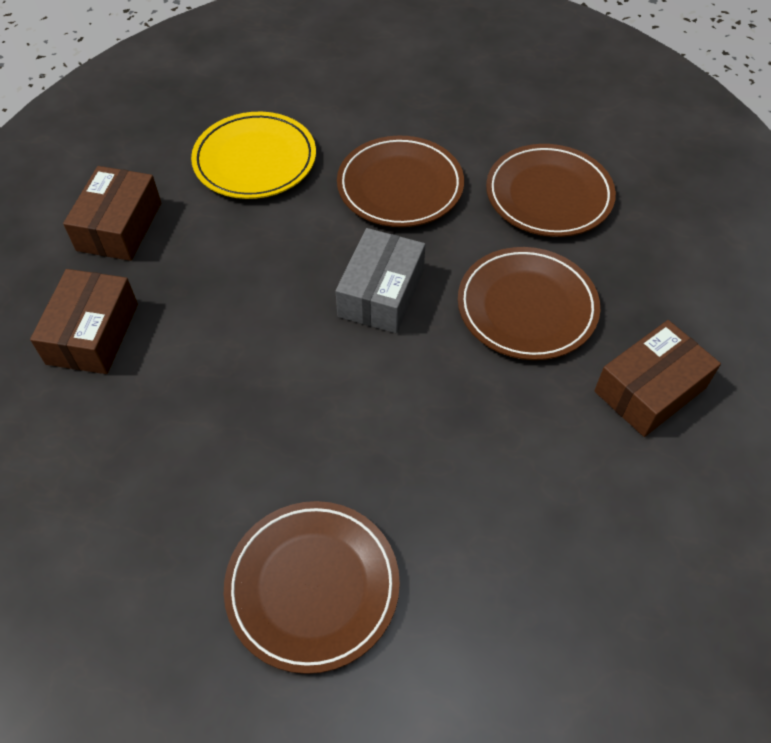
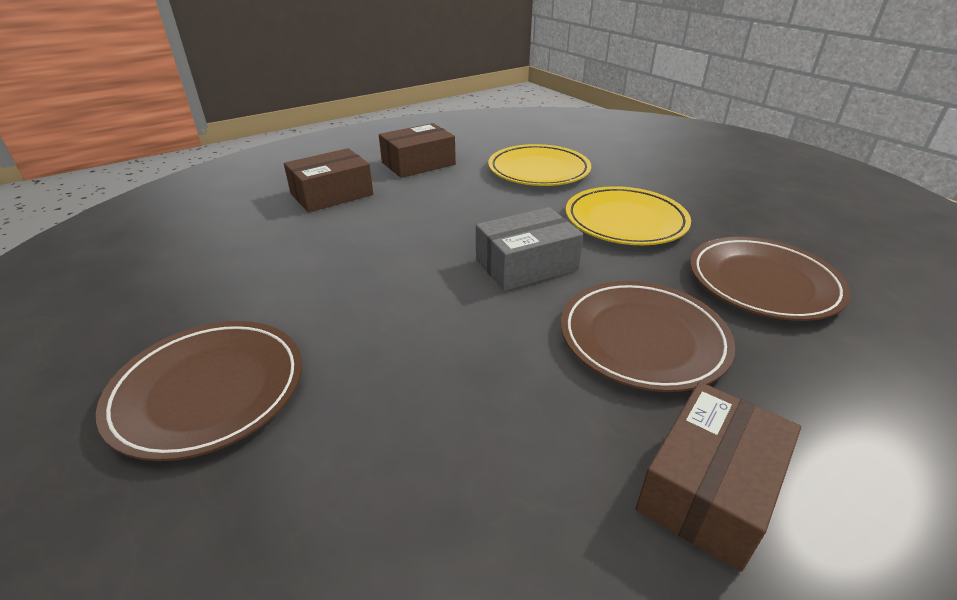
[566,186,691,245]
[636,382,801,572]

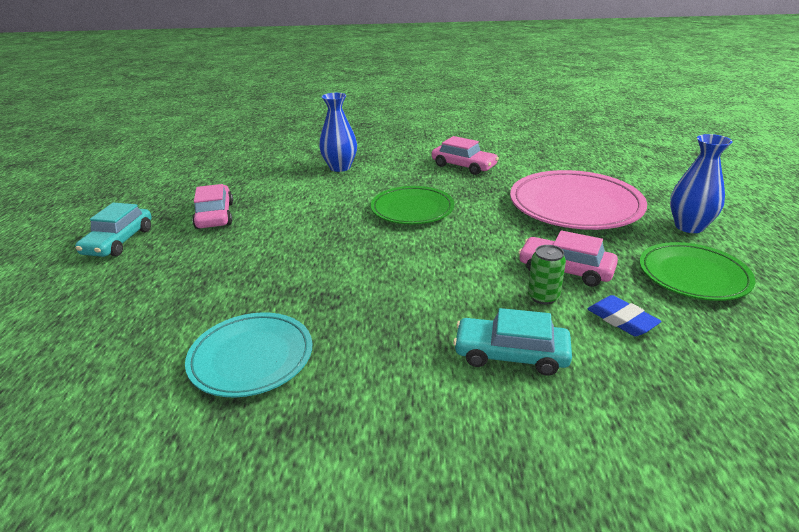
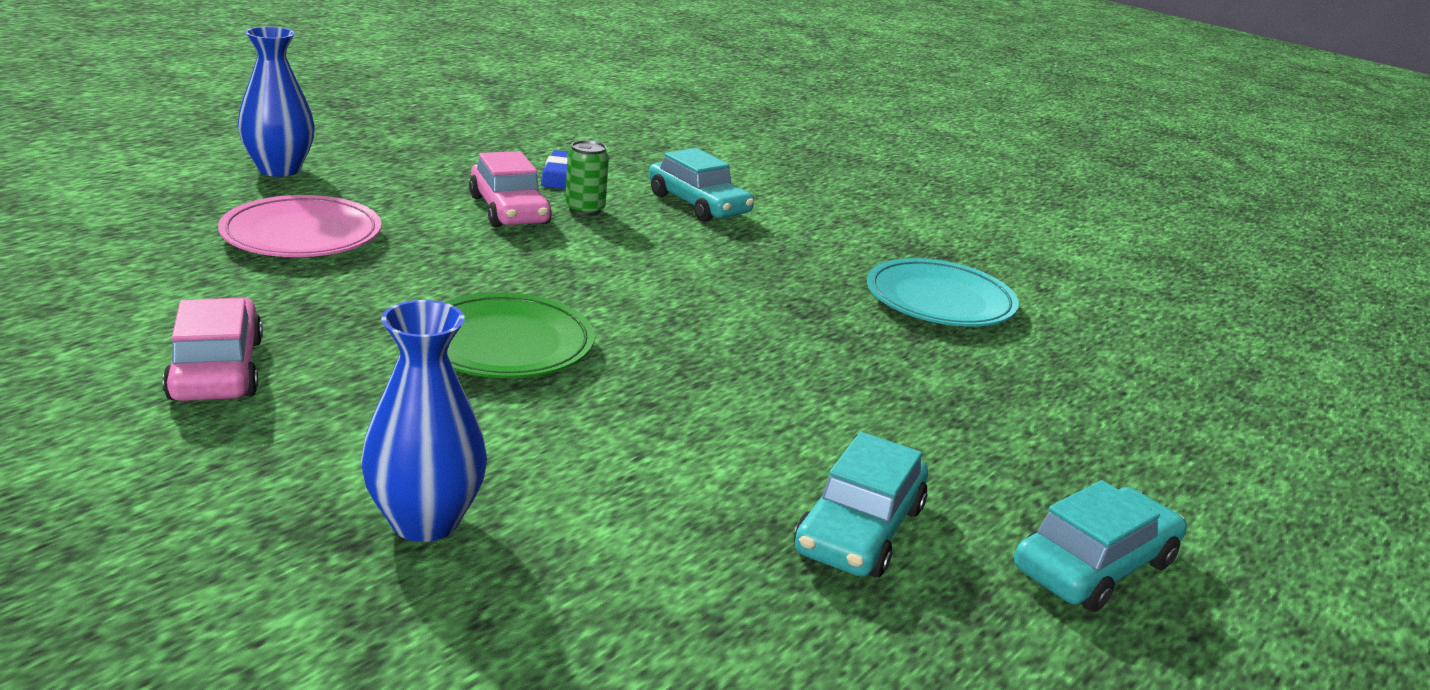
[639,242,755,301] (first image)
[794,432,928,577]
[218,195,382,257]

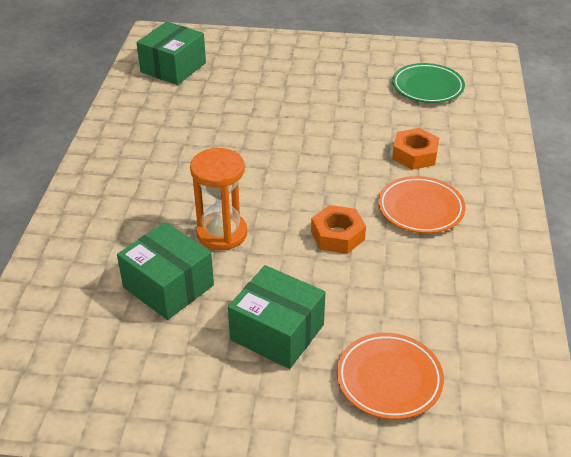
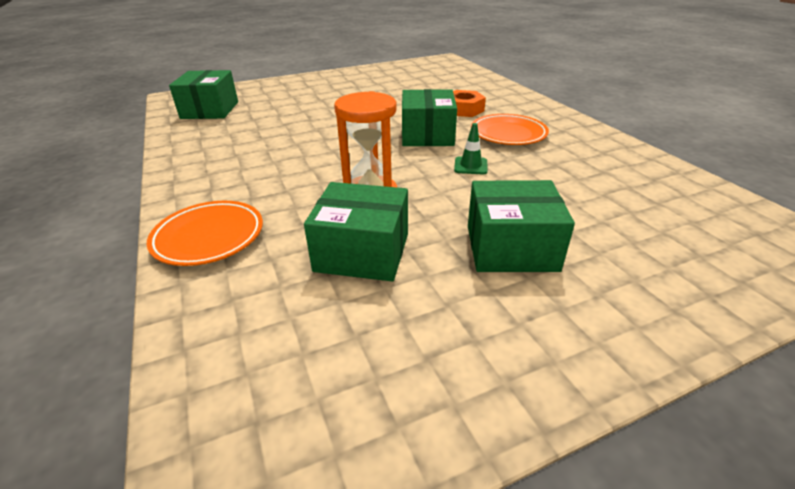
[392,63,465,103] (first image)
[402,89,457,146]
[147,201,263,266]
[454,123,488,175]

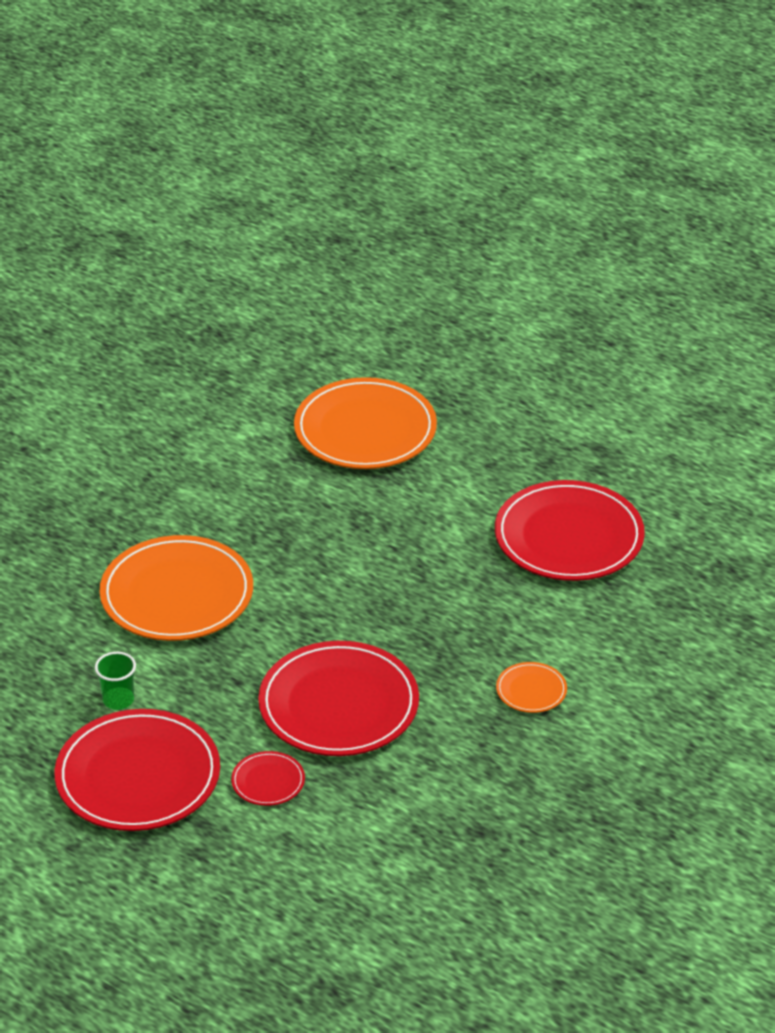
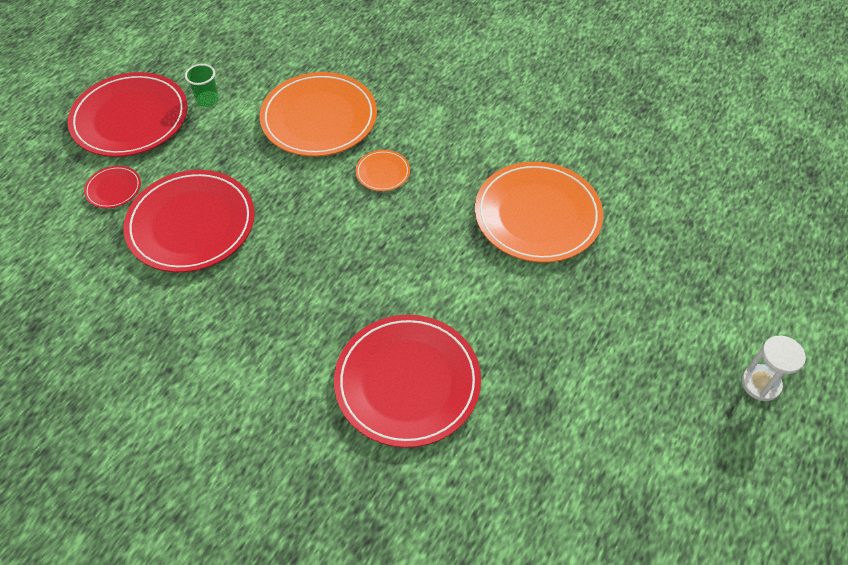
[742,335,806,401]
[355,150,410,191]

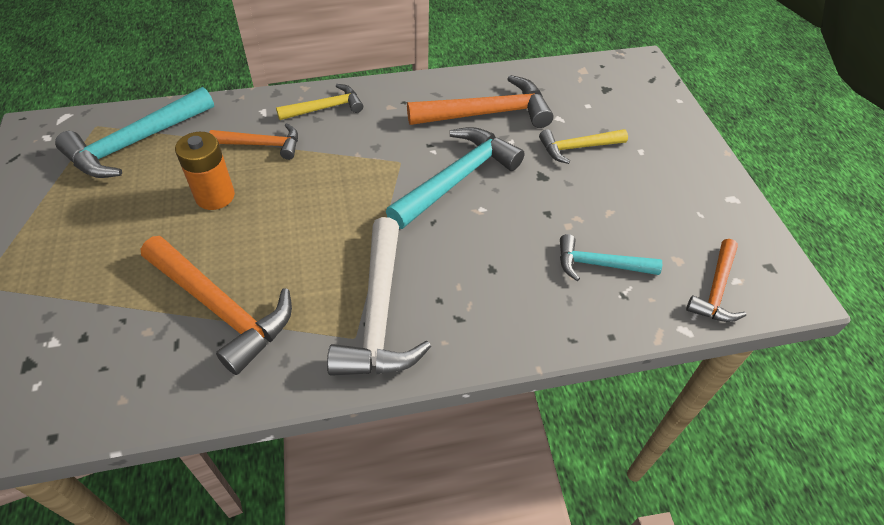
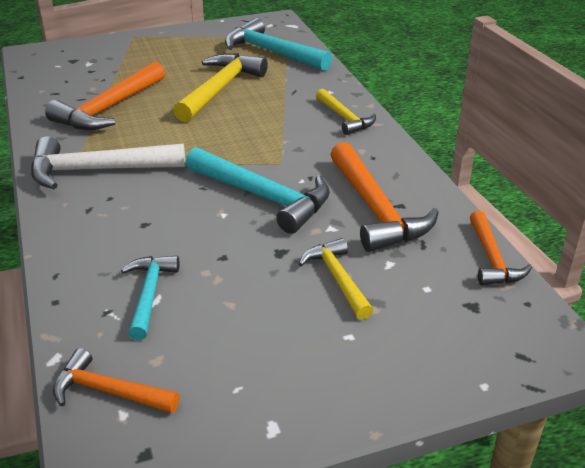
[470,211,532,285]
[173,53,268,122]

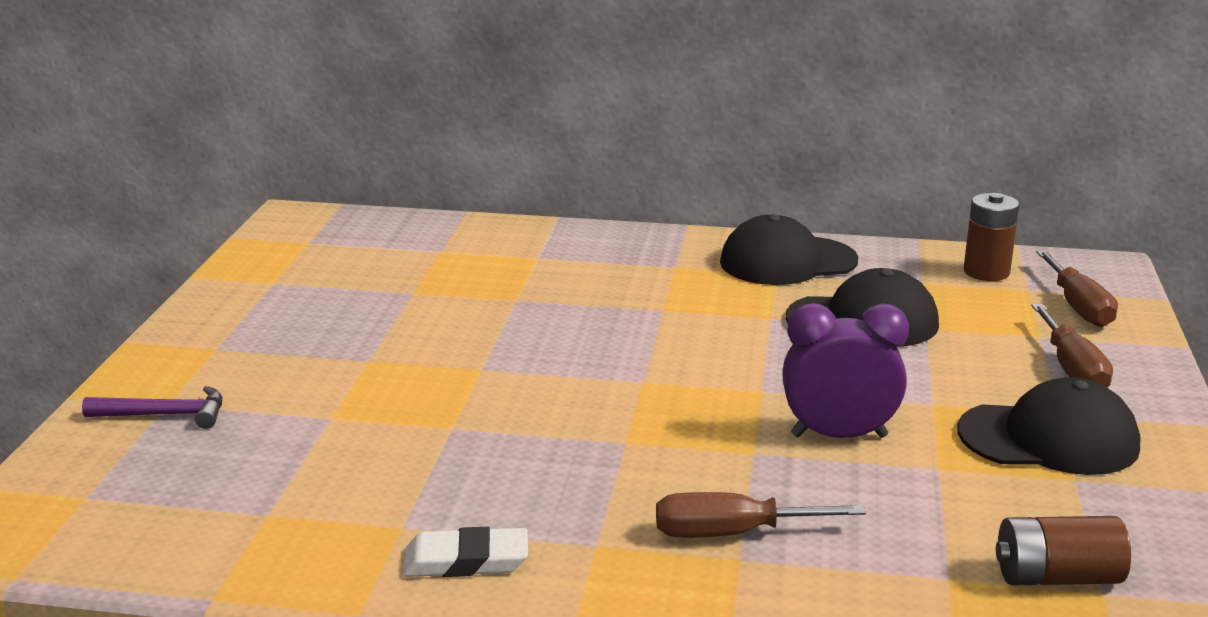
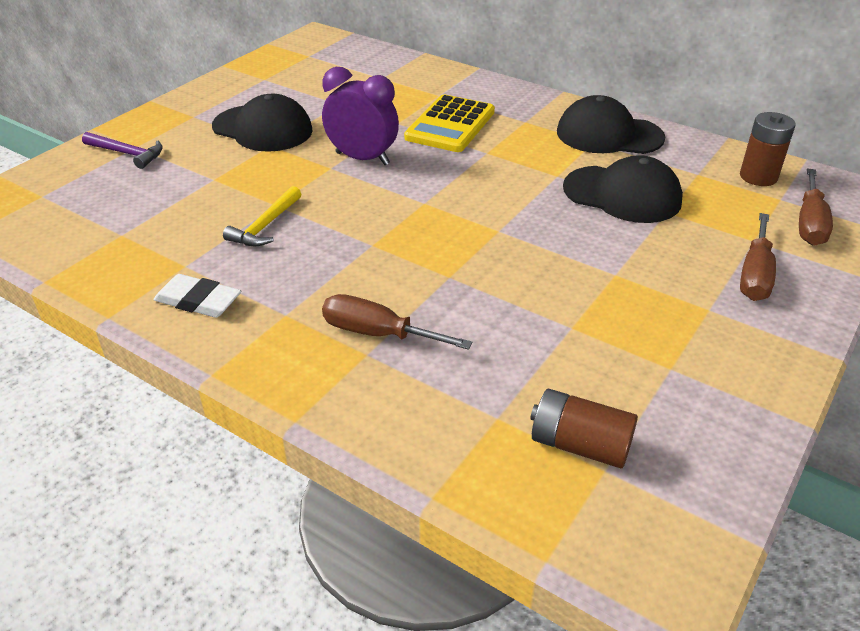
[223,186,301,246]
[404,94,495,152]
[322,67,399,165]
[212,94,313,152]

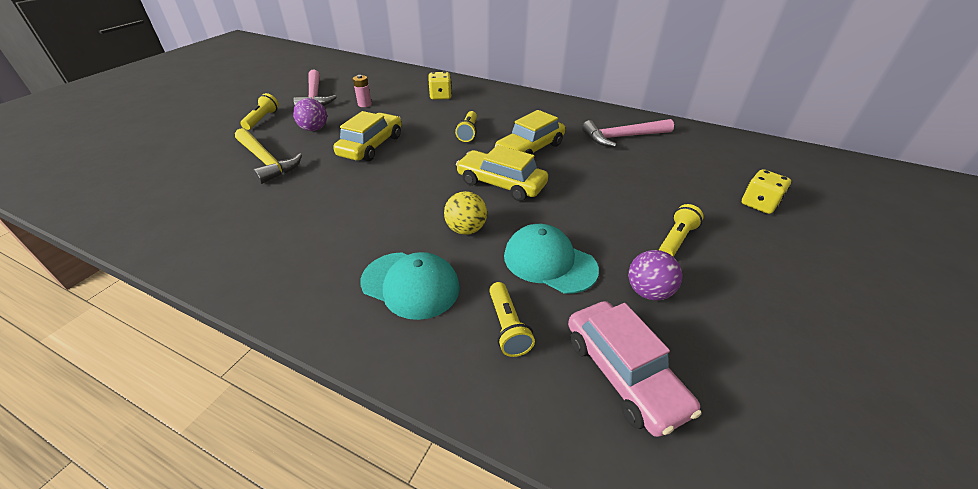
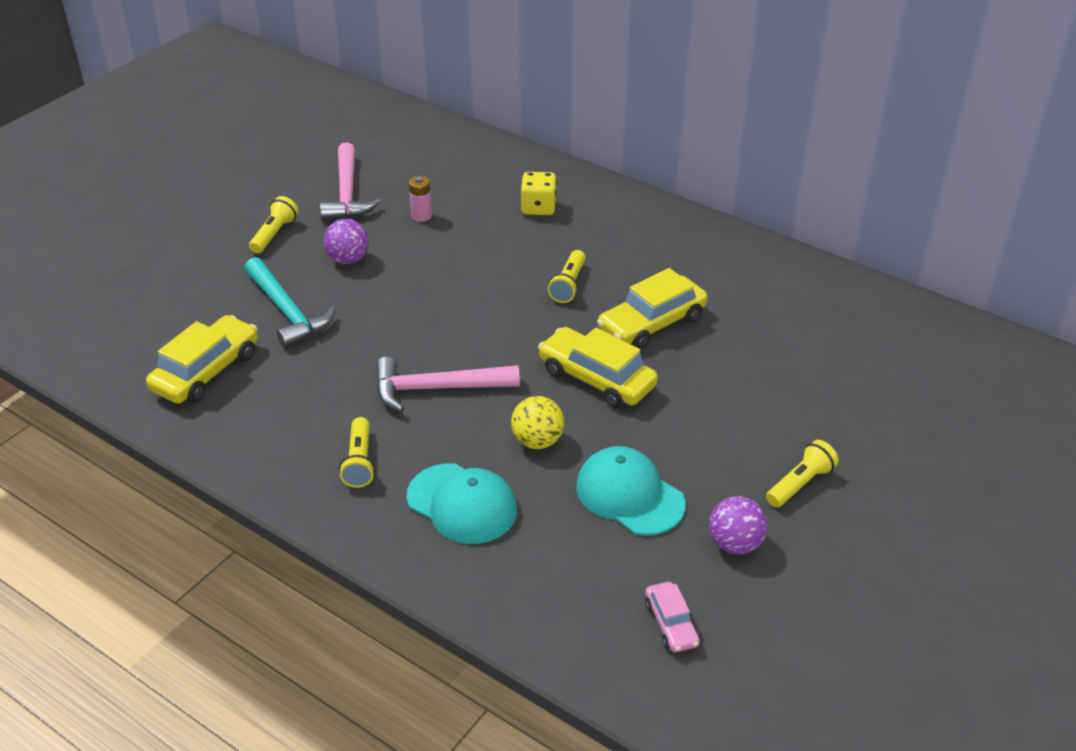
[742,169,791,214] (first image)
[146,315,258,404]
[339,417,375,488]
[376,357,520,412]
[245,257,336,348]
[645,582,700,652]

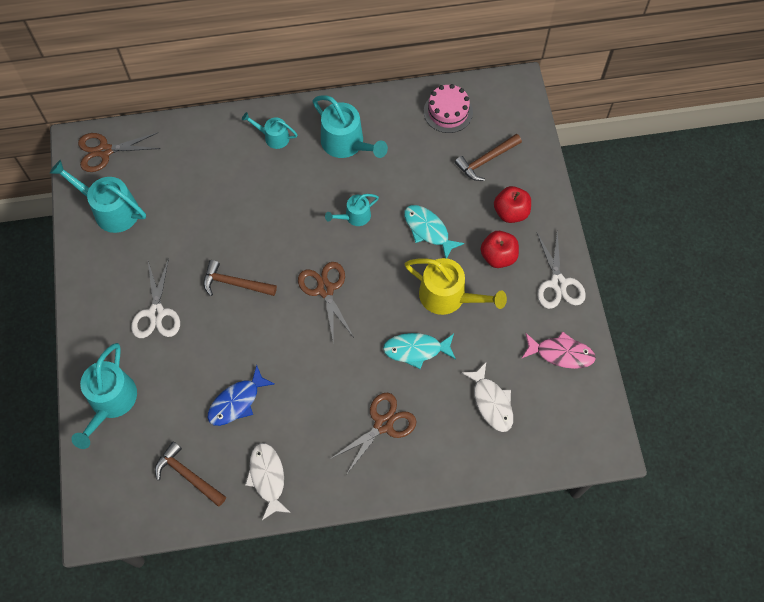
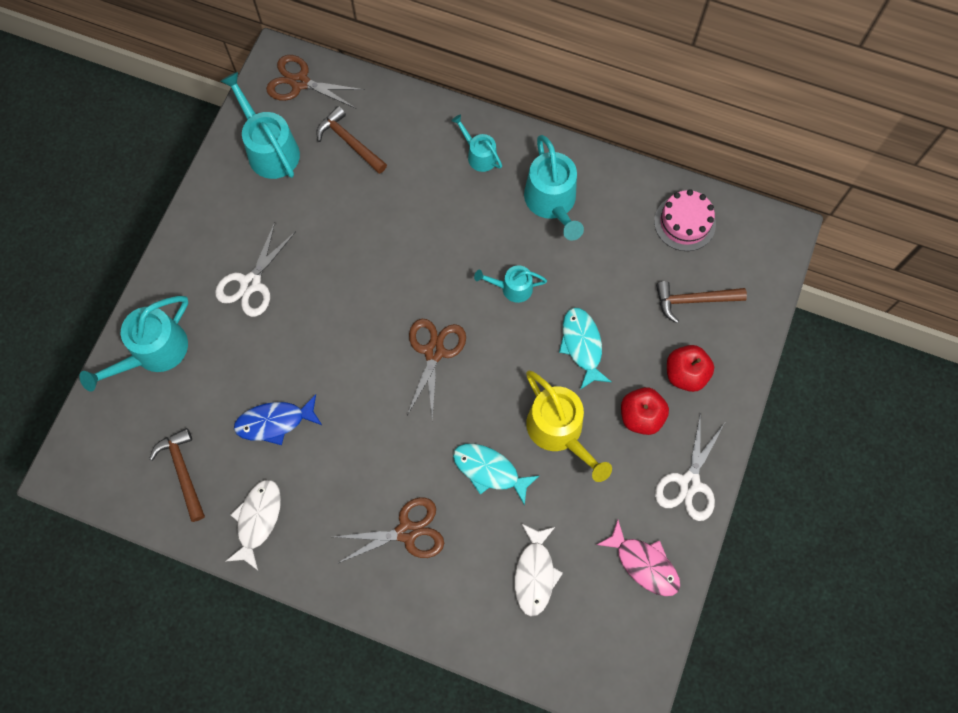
[316,106,387,174]

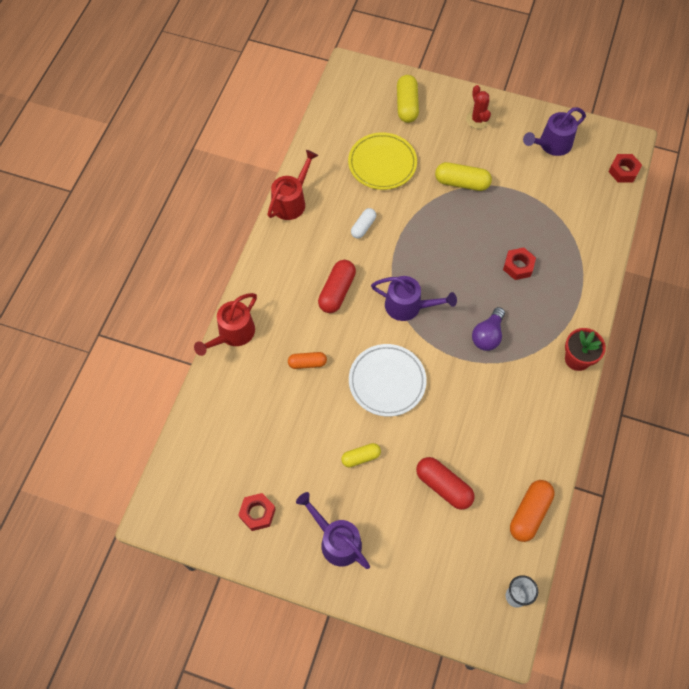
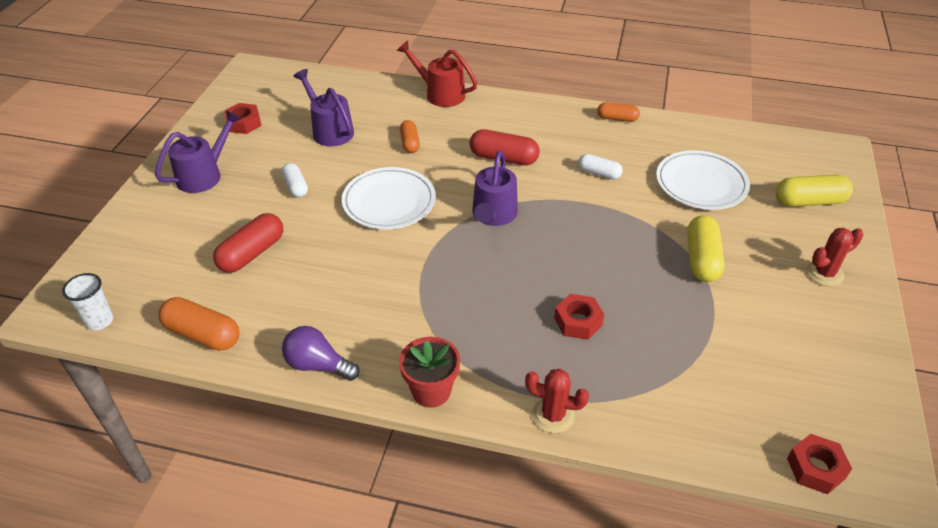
[525,369,589,433]
[282,326,360,381]
[293,69,354,146]
[597,102,640,122]
[282,163,308,198]
[656,150,750,210]

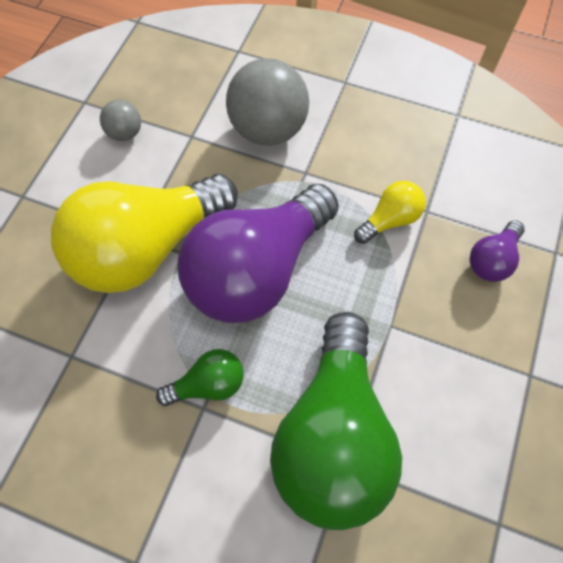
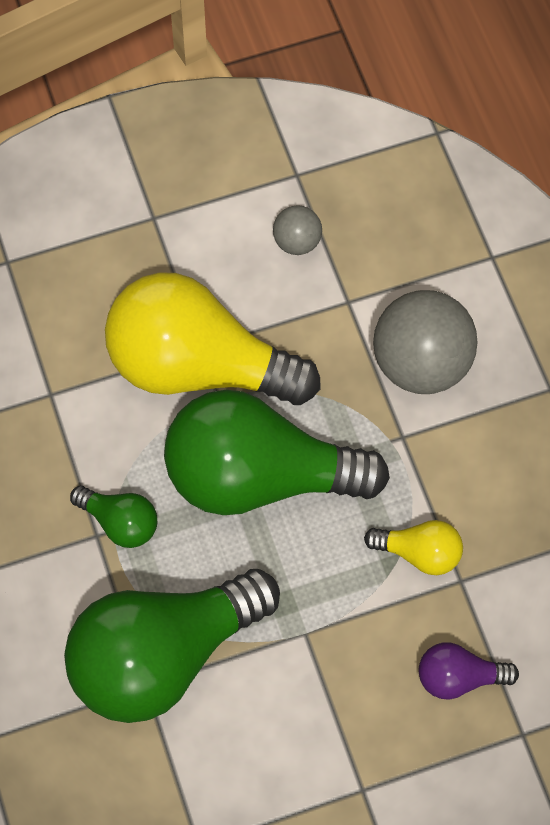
[164,390,390,515]

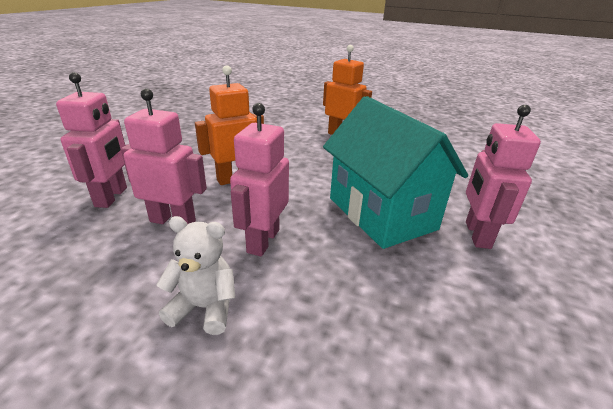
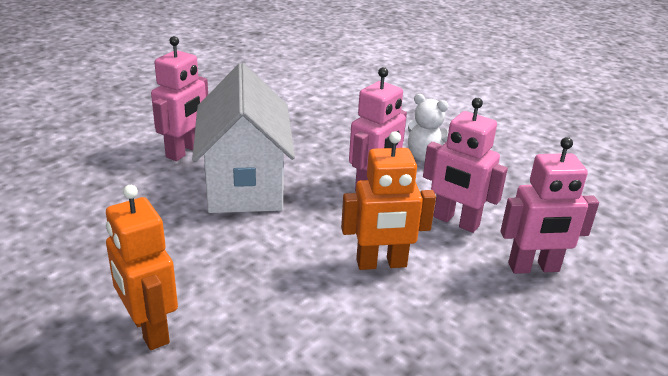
[192,63,295,213]
[501,137,599,274]

